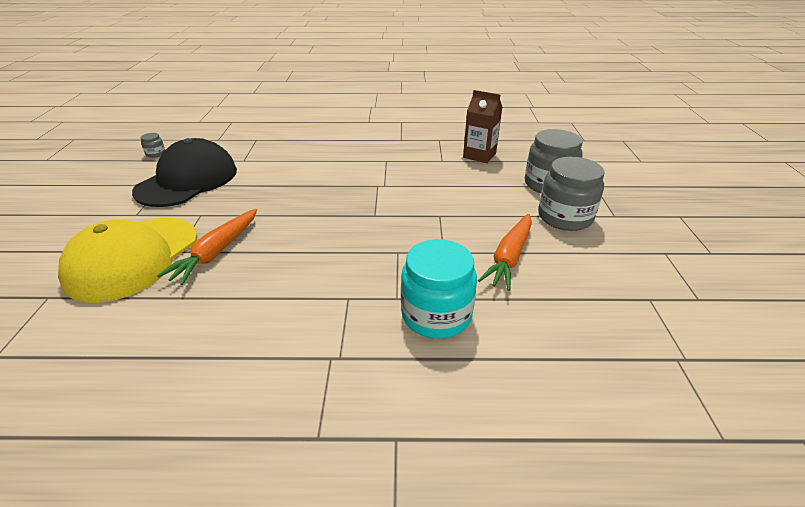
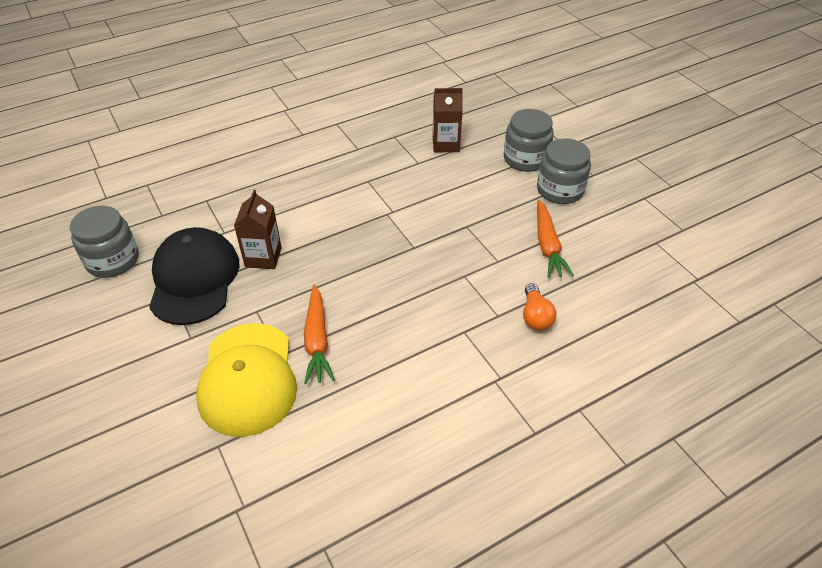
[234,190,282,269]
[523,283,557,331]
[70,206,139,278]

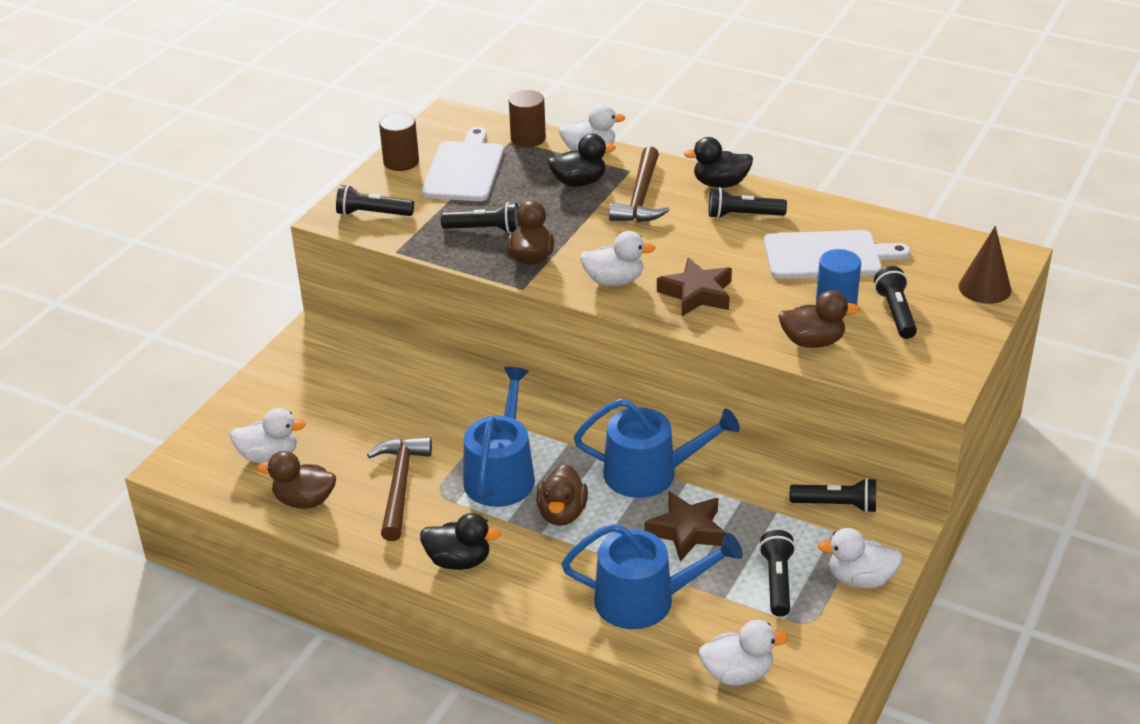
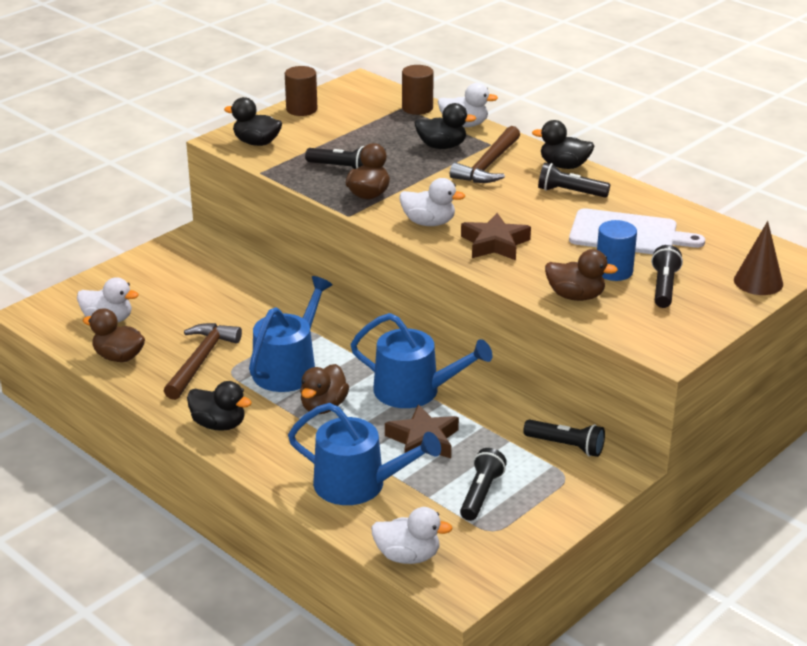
[422,127,504,201] (first image)
[818,528,903,588] (first image)
[224,97,282,146]

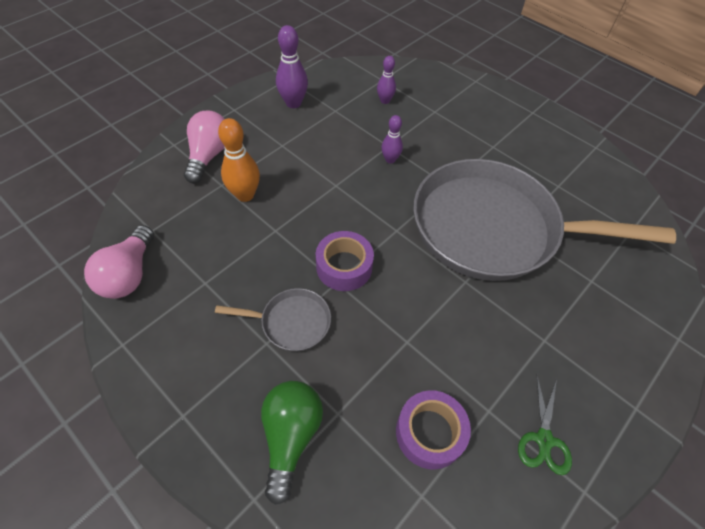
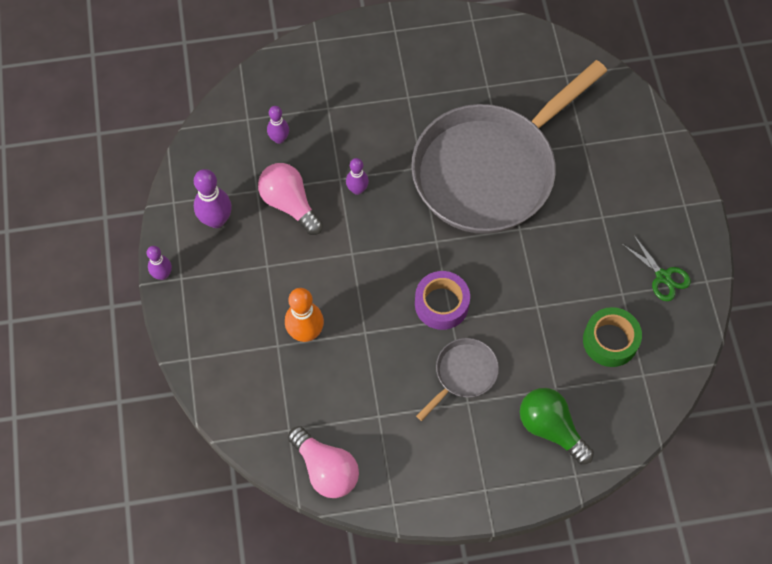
[147,246,172,280]
[258,163,323,235]
[583,307,642,367]

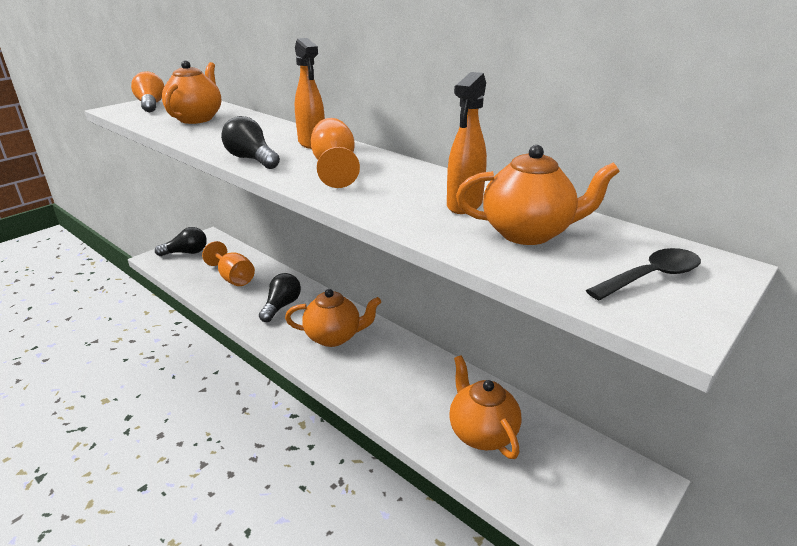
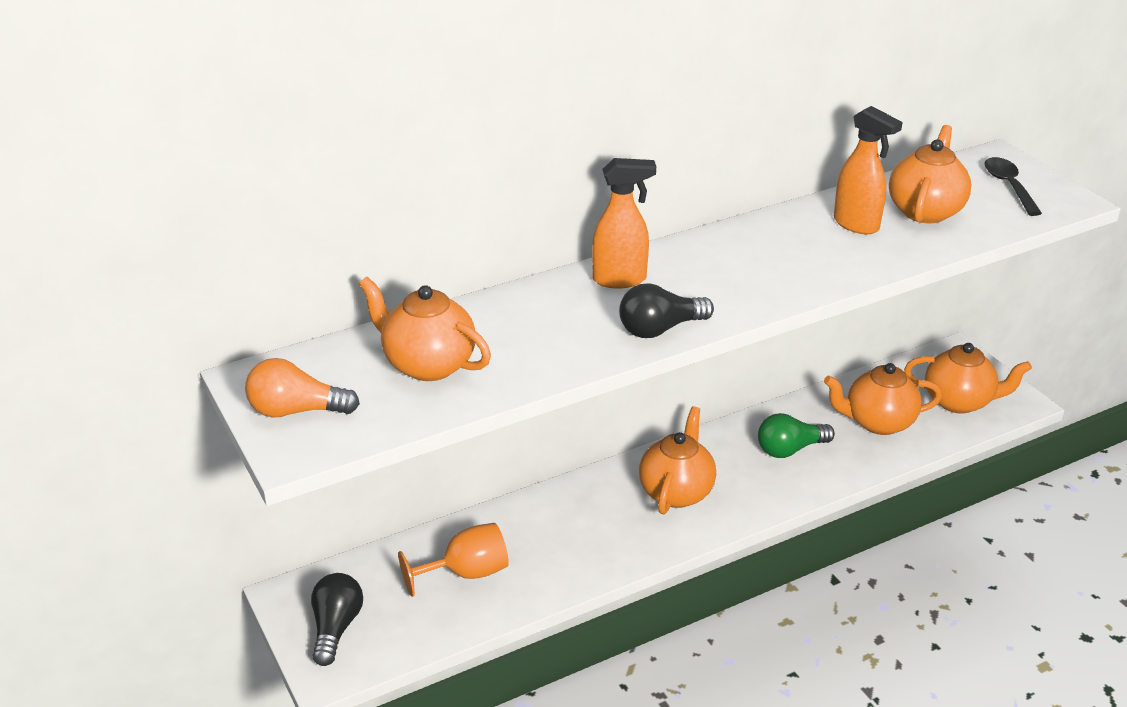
[259,273,301,322] (first image)
[311,118,360,188] (first image)
[758,413,835,458]
[904,343,1032,414]

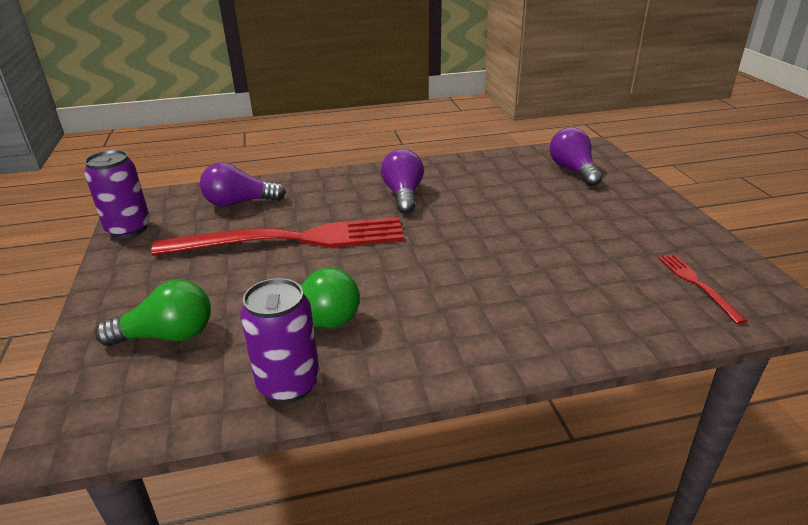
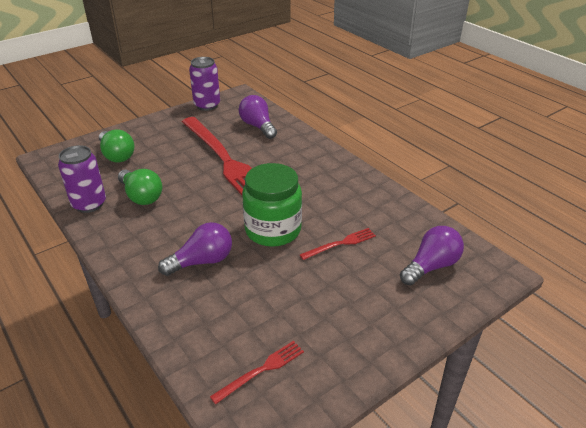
[242,163,302,247]
[300,228,376,260]
[158,222,232,276]

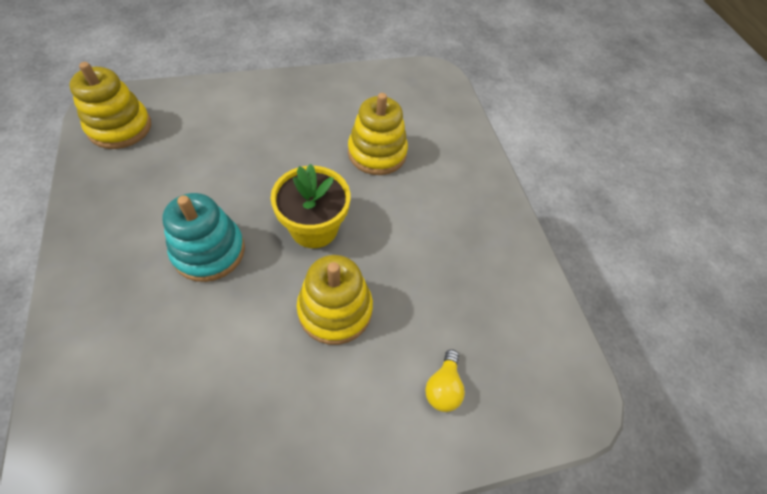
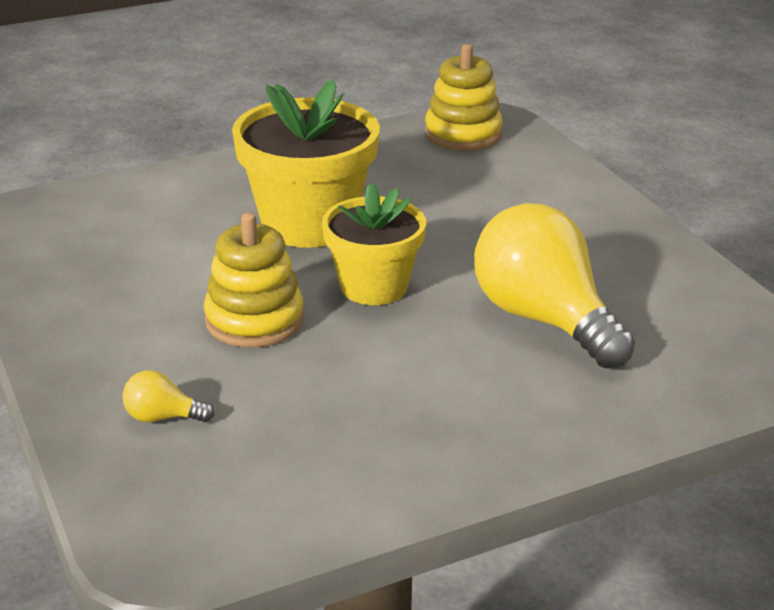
[232,79,380,248]
[474,203,635,369]

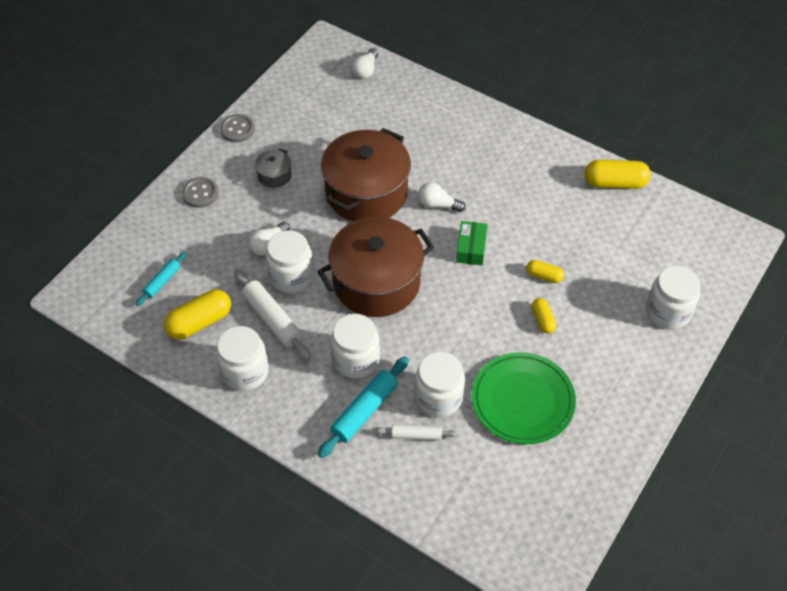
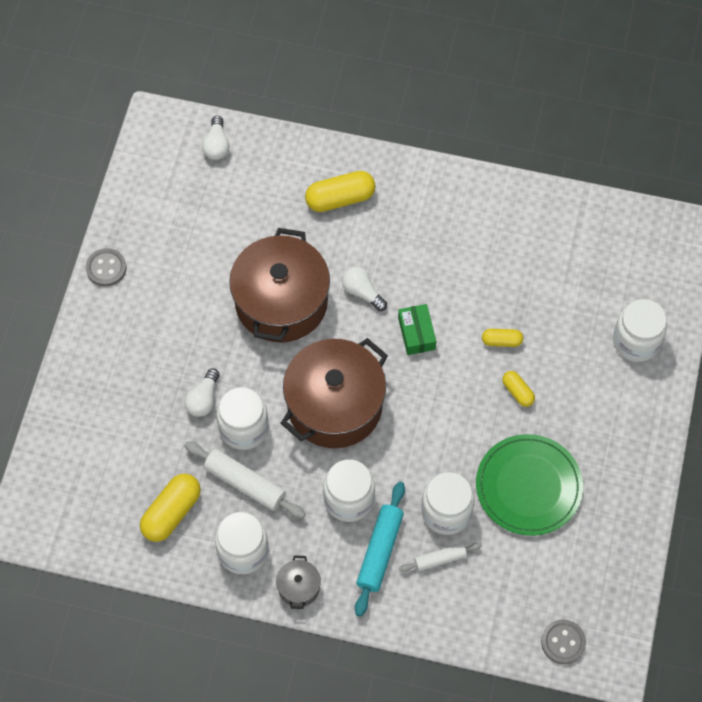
[136,252,187,306] (first image)
[541,619,586,664]
[276,555,321,609]
[305,171,376,212]
[342,267,387,311]

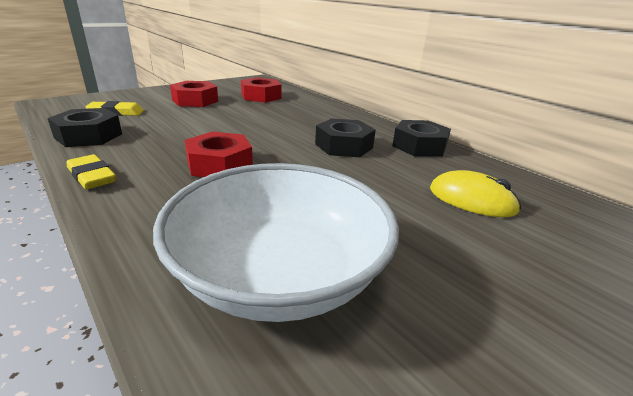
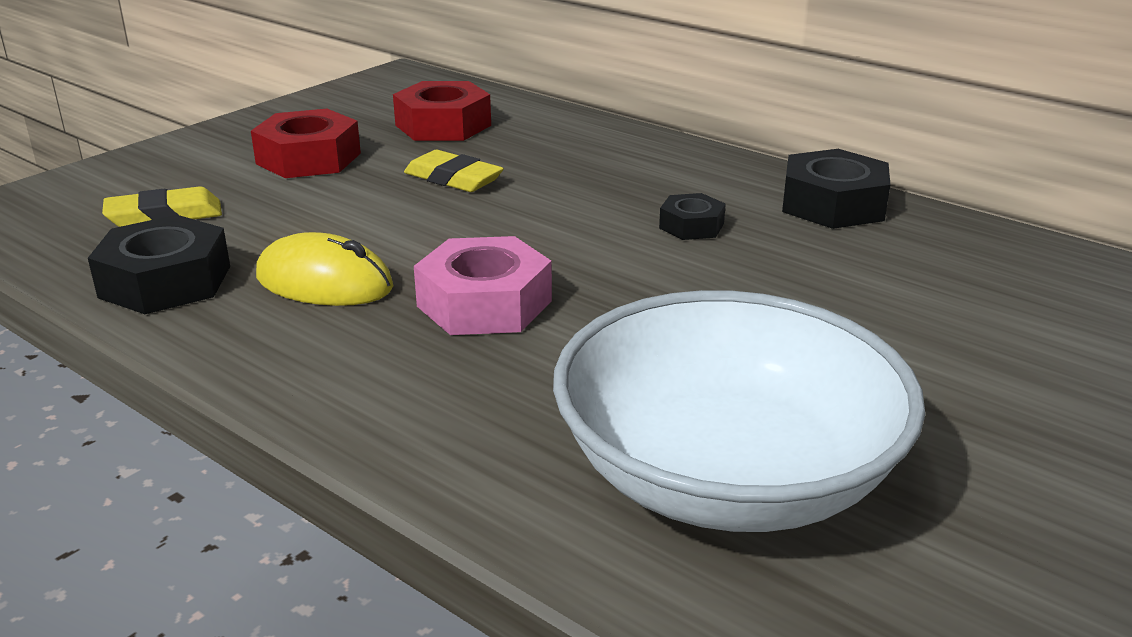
[404,150,504,192]
[256,232,394,306]
[414,236,552,335]
[659,193,726,240]

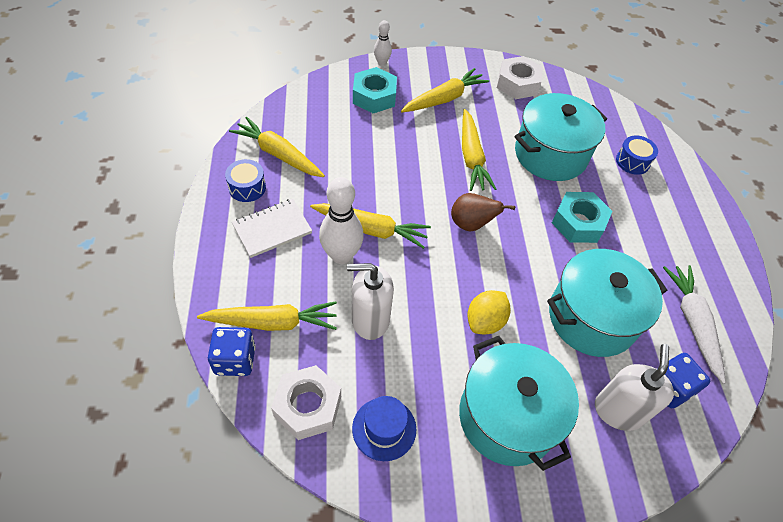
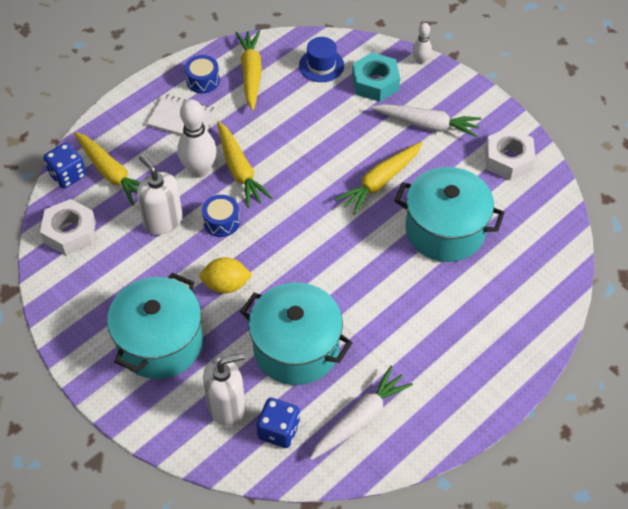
[451,193,515,231] (first image)
[552,192,612,243] (first image)
[299,37,344,82]
[202,195,240,237]
[371,104,481,138]

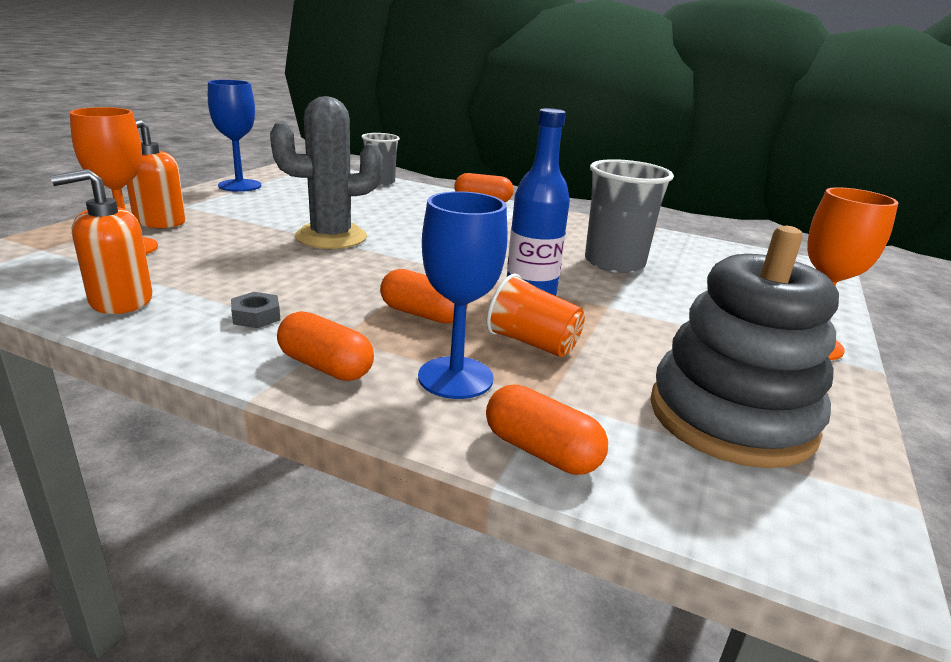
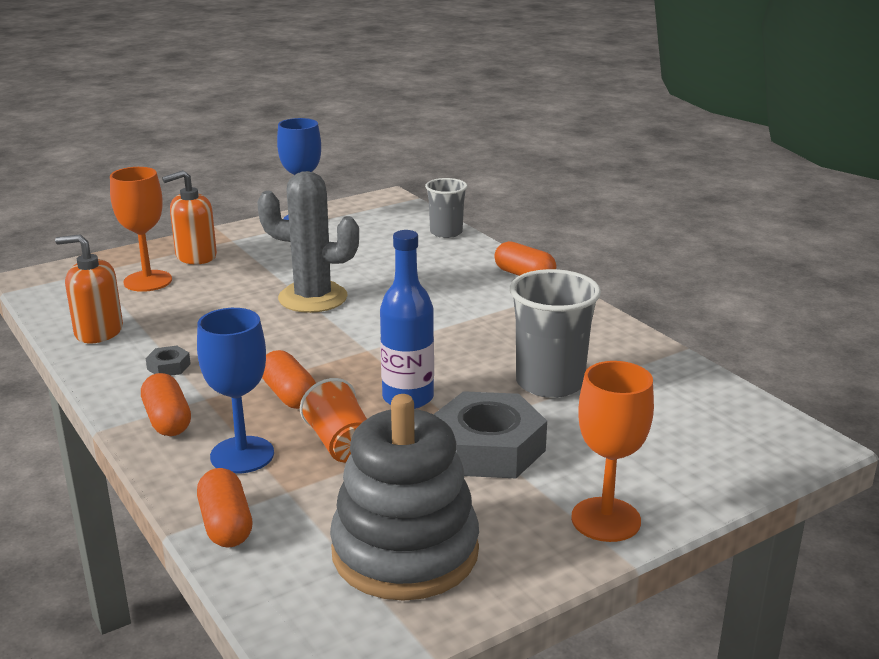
[433,391,547,478]

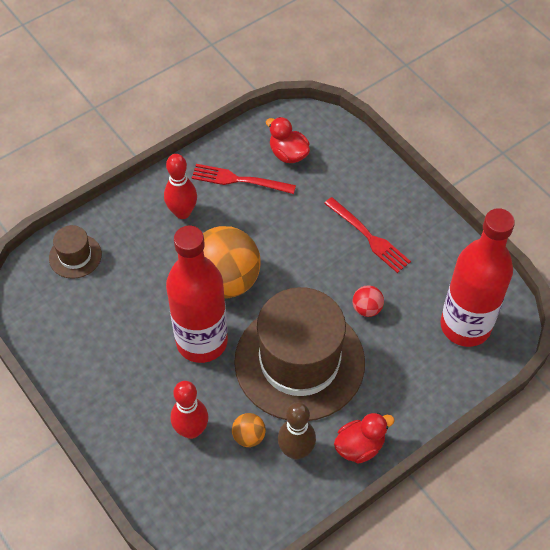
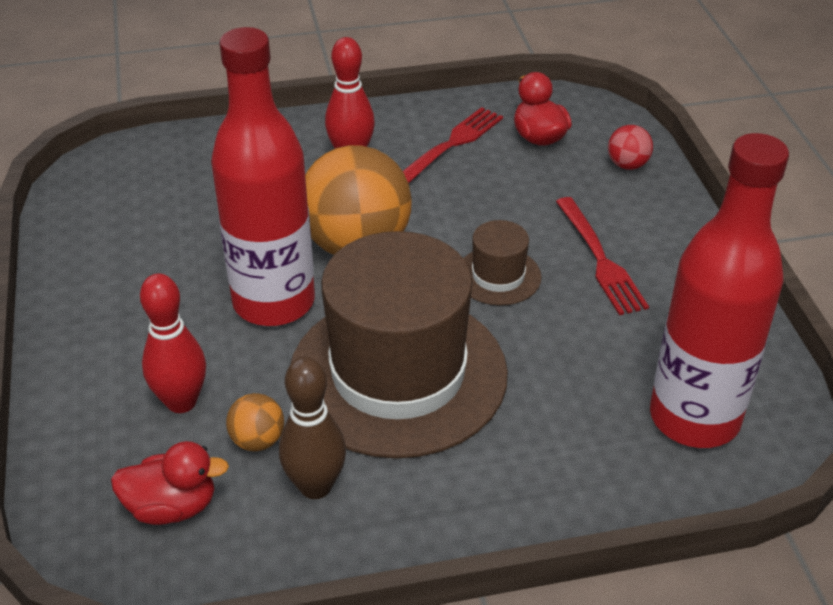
[463,220,542,305]
[111,441,229,525]
[608,125,653,170]
[403,107,503,183]

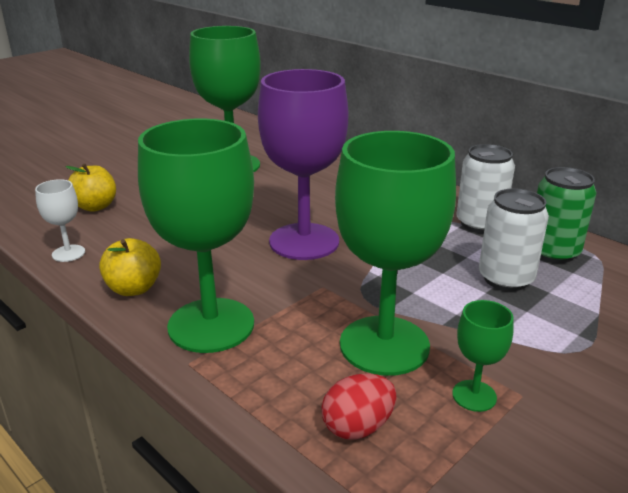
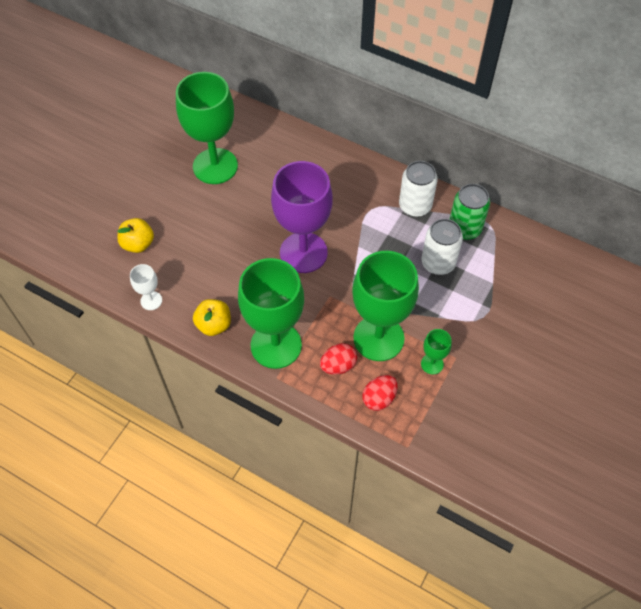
[320,343,357,375]

